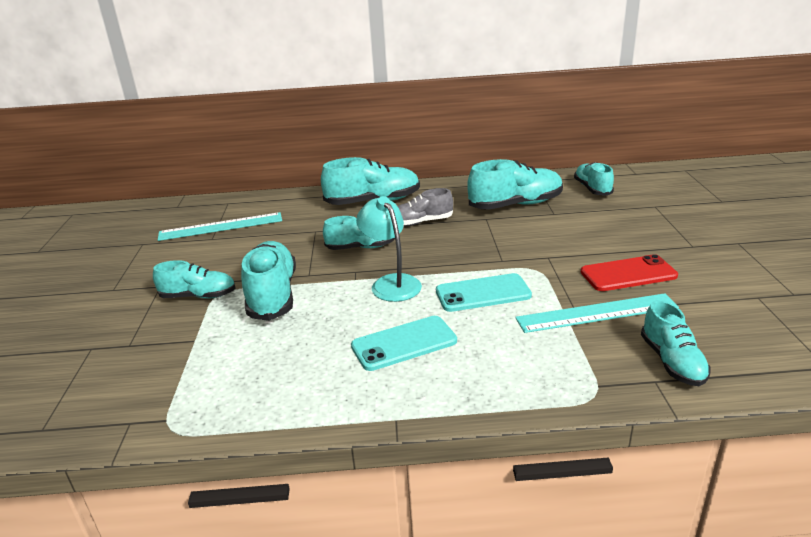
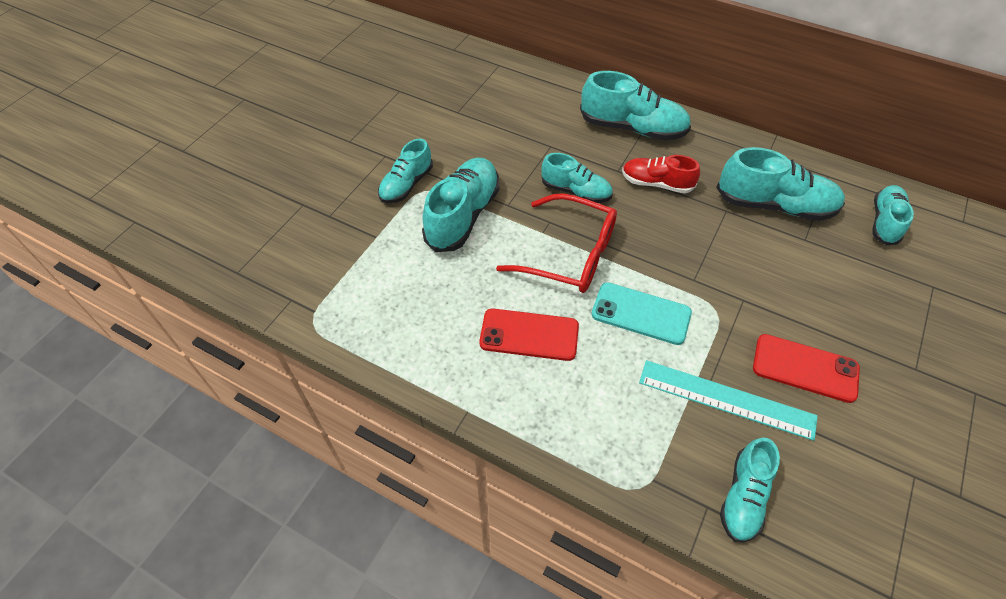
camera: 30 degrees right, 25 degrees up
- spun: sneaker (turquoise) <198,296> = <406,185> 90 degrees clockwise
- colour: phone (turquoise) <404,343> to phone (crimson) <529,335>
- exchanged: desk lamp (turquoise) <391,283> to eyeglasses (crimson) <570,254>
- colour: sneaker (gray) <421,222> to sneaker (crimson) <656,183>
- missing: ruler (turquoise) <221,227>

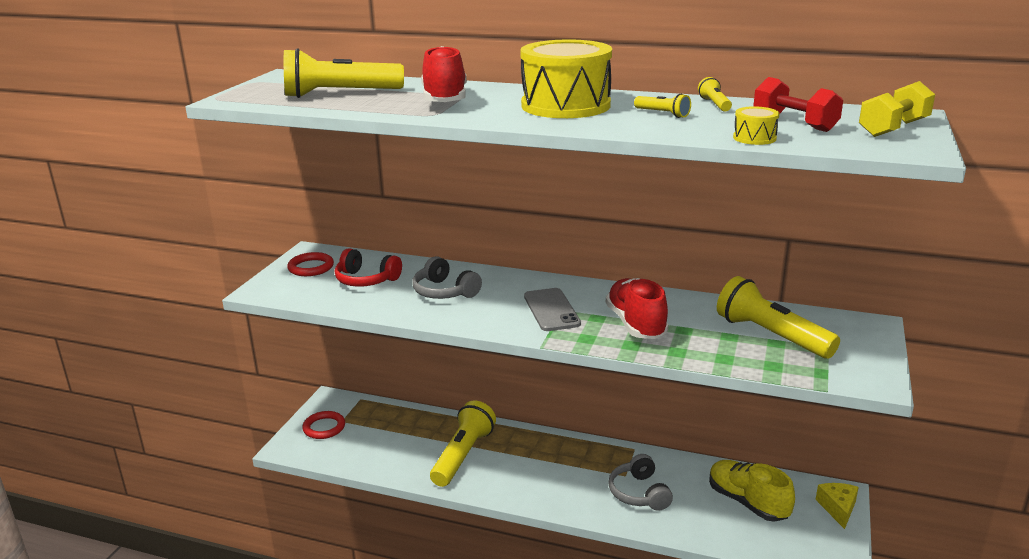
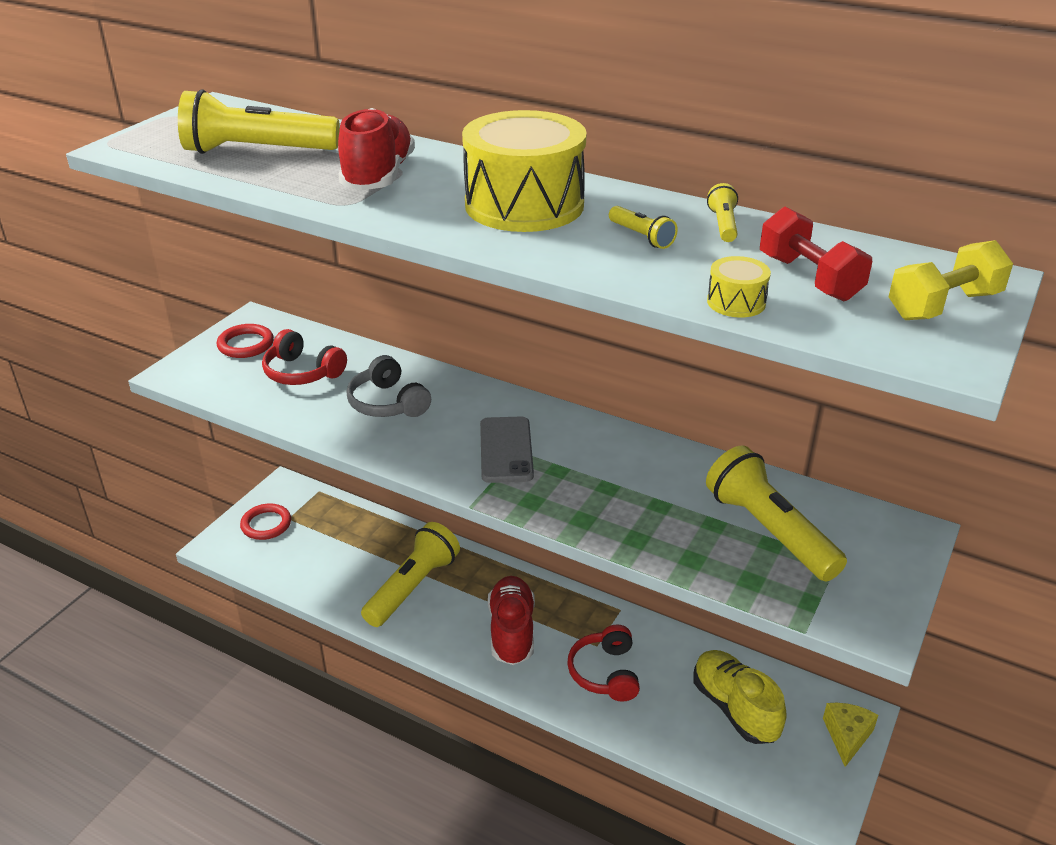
camera: 10 degrees right, 10 degrees up
- relocated: sneaker (crimson) <636,324> to <511,631>
- colour: over-ear headphones (gray) <639,493> to over-ear headphones (crimson) <605,673>

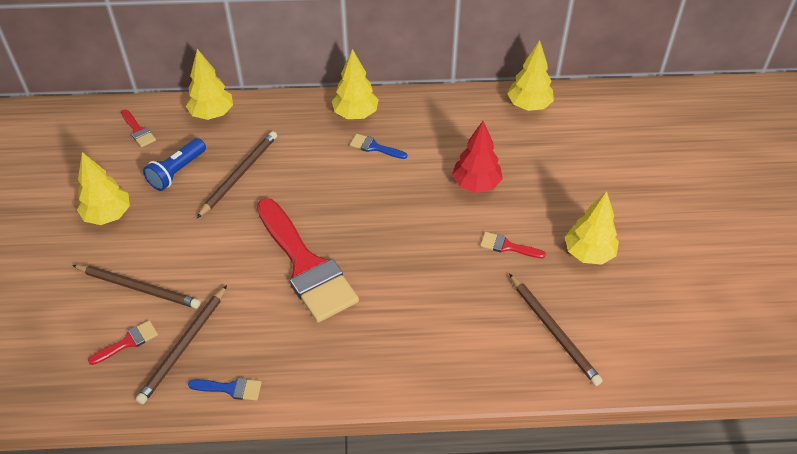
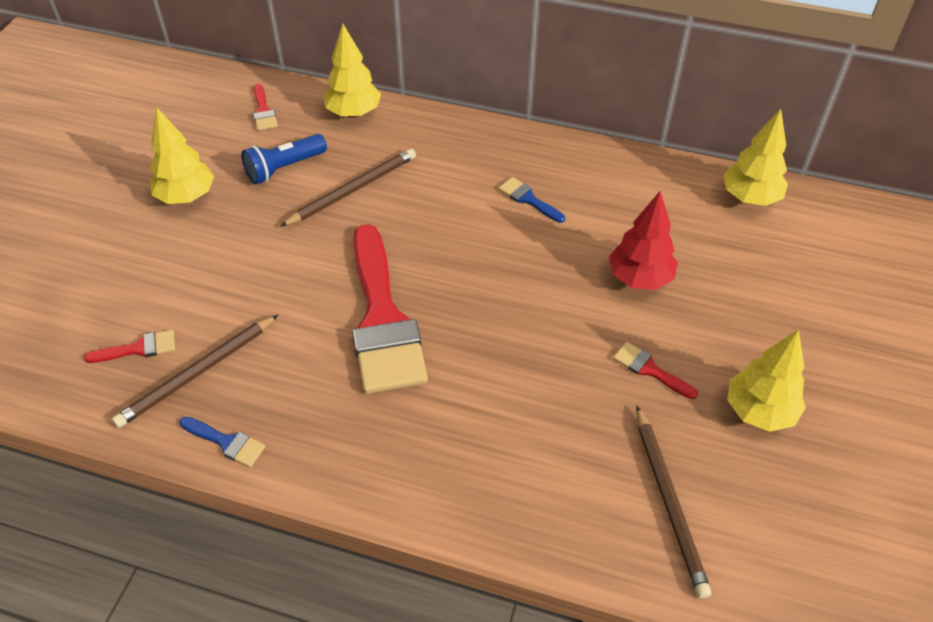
camera: 20 degrees right, 0 degrees up
- missing: pencil (russet) <139,288>
- missing: toy tree (bright yellow) <355,114>

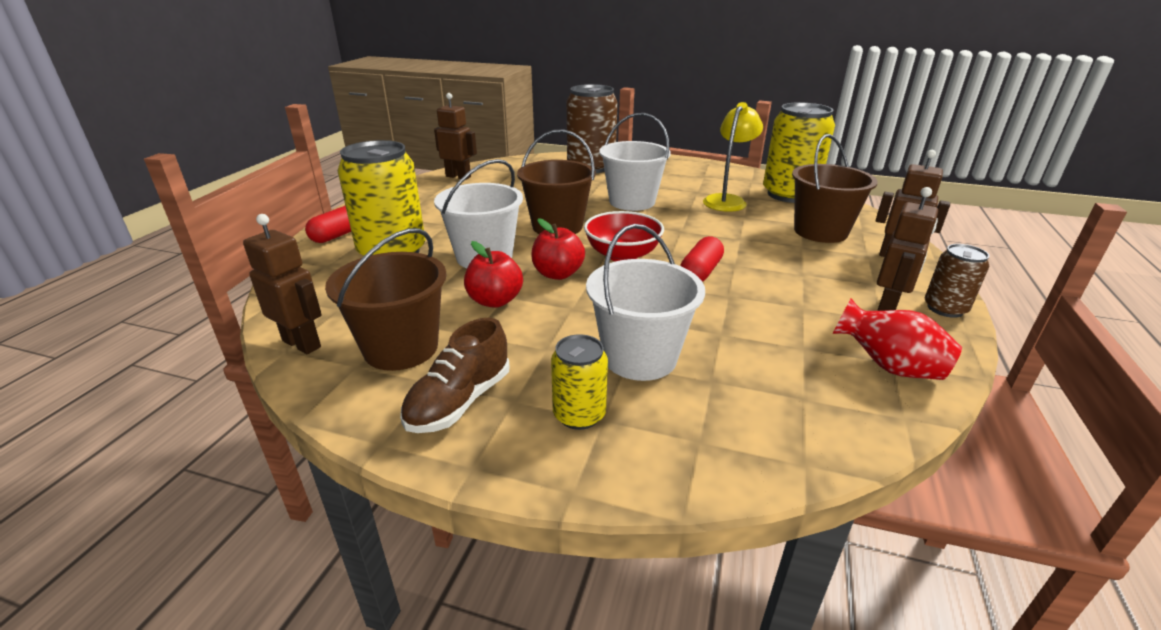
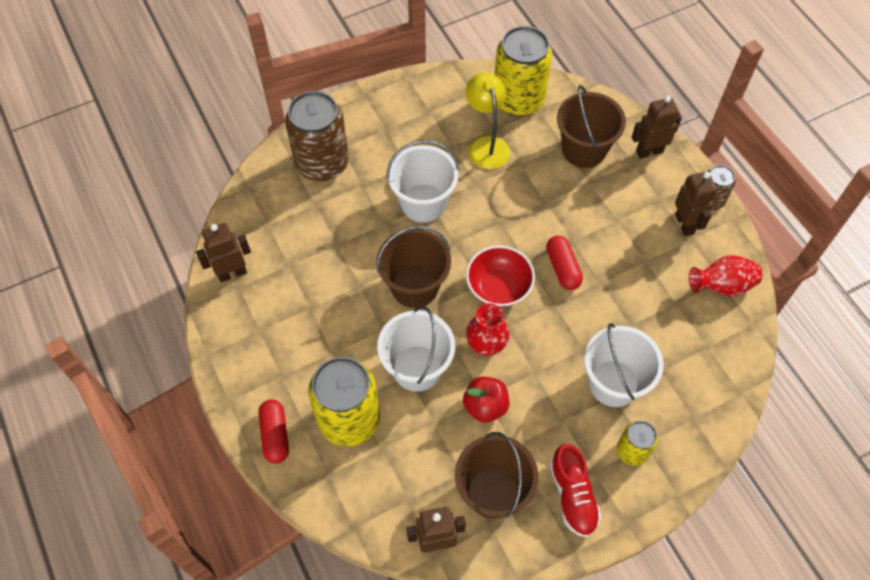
camera: 45 degrees left, 30 degrees up
- exchanged: apple (crimson) <558,274> to tall vase (crimson) <486,345>
- colour: sneaker (russet) <459,401> to sneaker (crimson) <573,496>

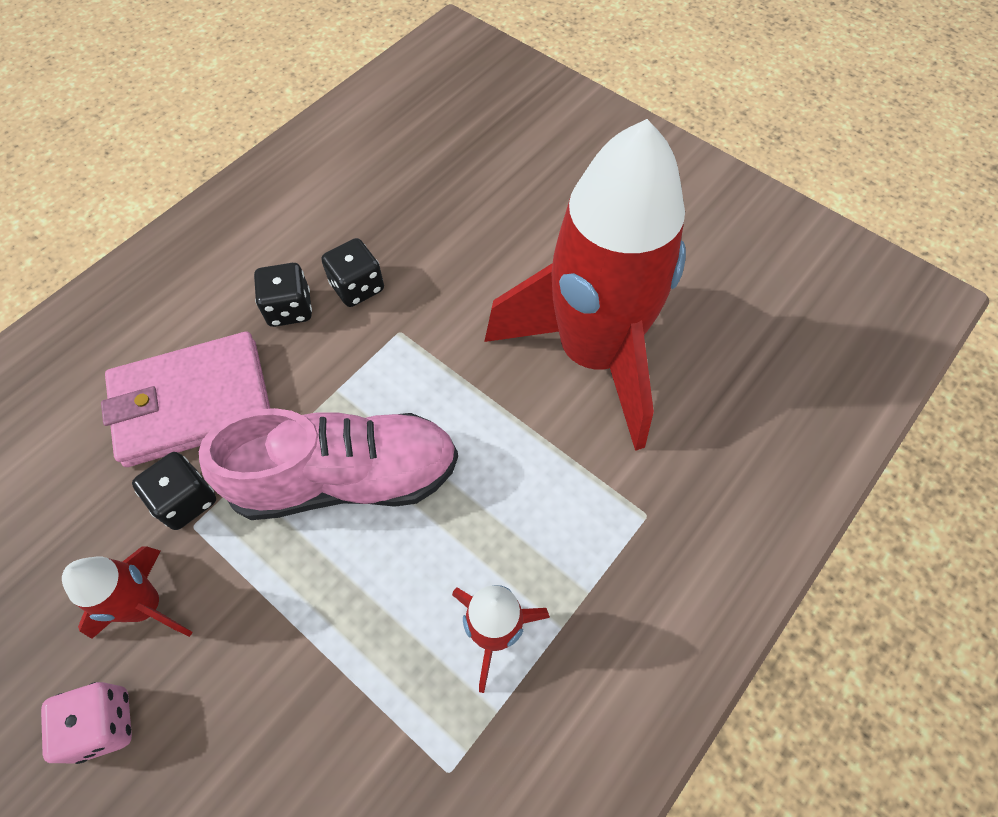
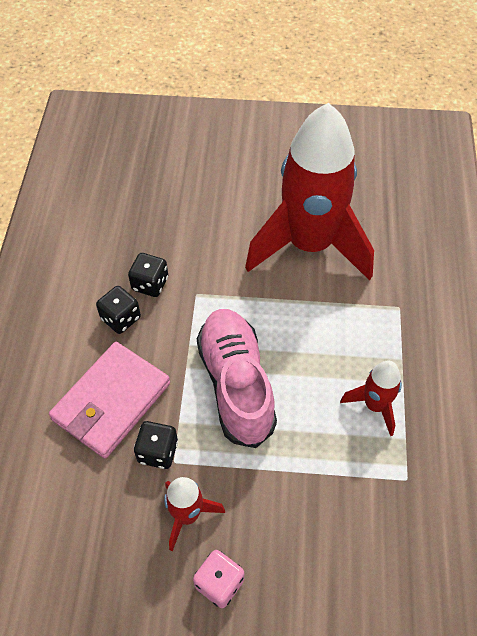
camera: 35 degrees left, 5 degrees down
- spun: sneaker (rosy) <346,478> = <236,384> 60 degrees counterclockwise

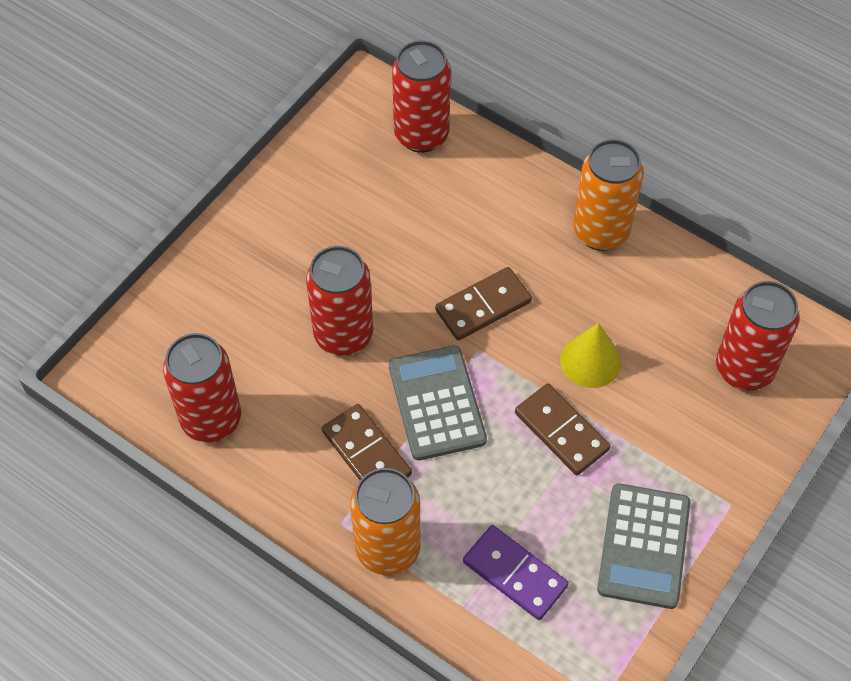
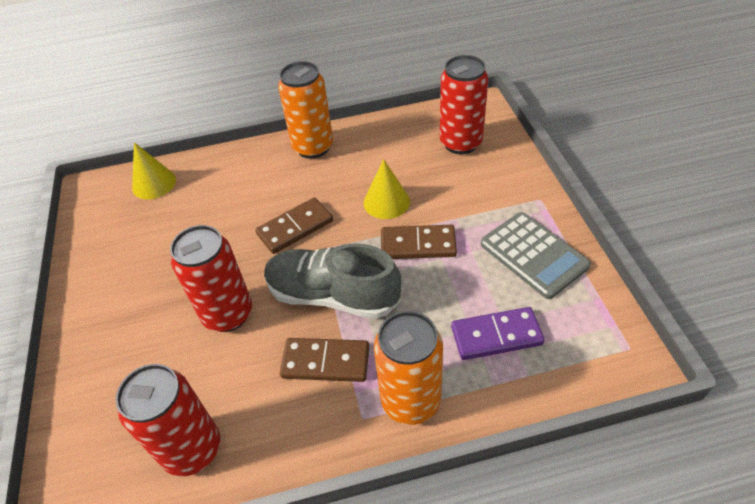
camera: 45 degrees left, 10 degrees down
- exchanged: soda can (crimson) <421,135> to solid cone (bright yellow) <154,183>
- spun: domino (russet) <483,306> = <295,227> 45 degrees clockwise
- exchanged: pocket calculator (gray) <436,403> to sneaker (gray) <332,295>

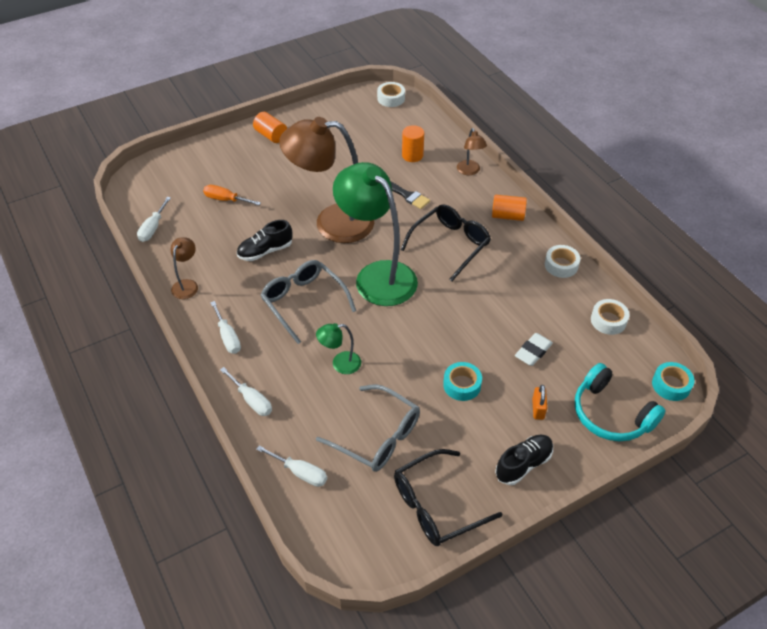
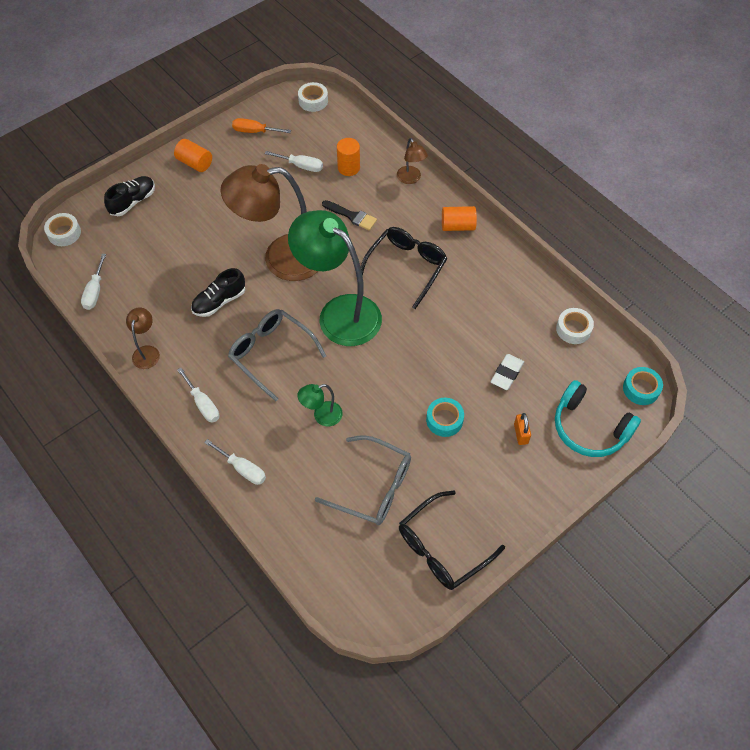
camera: 10 degrees left, 10 degrees up
- relocated: tape (snow-white) <561,265> to <64,233>
- relocated: sneaker (black) <523,464> to <133,202>
- relocated: screwdriver (orange-coloured) <226,200> to <255,131>
- relocated: screwdriver (snow-white) <300,473> to <301,166>

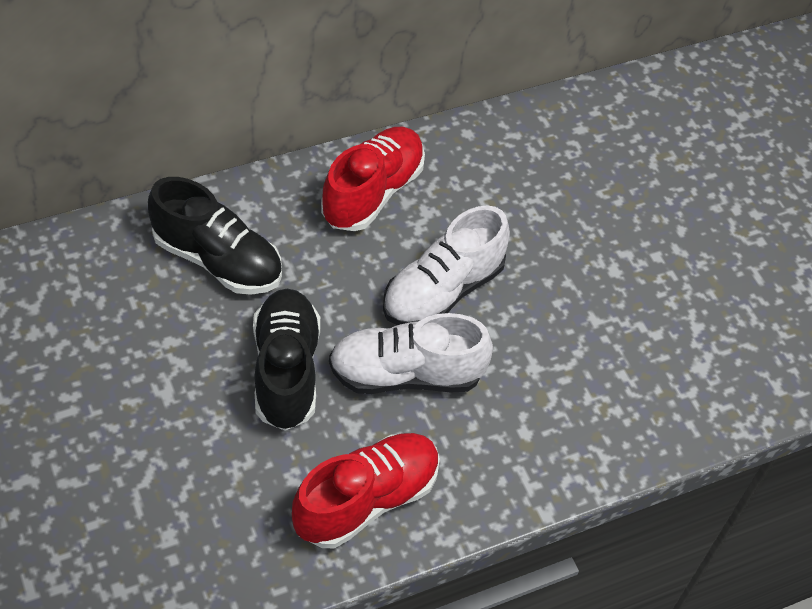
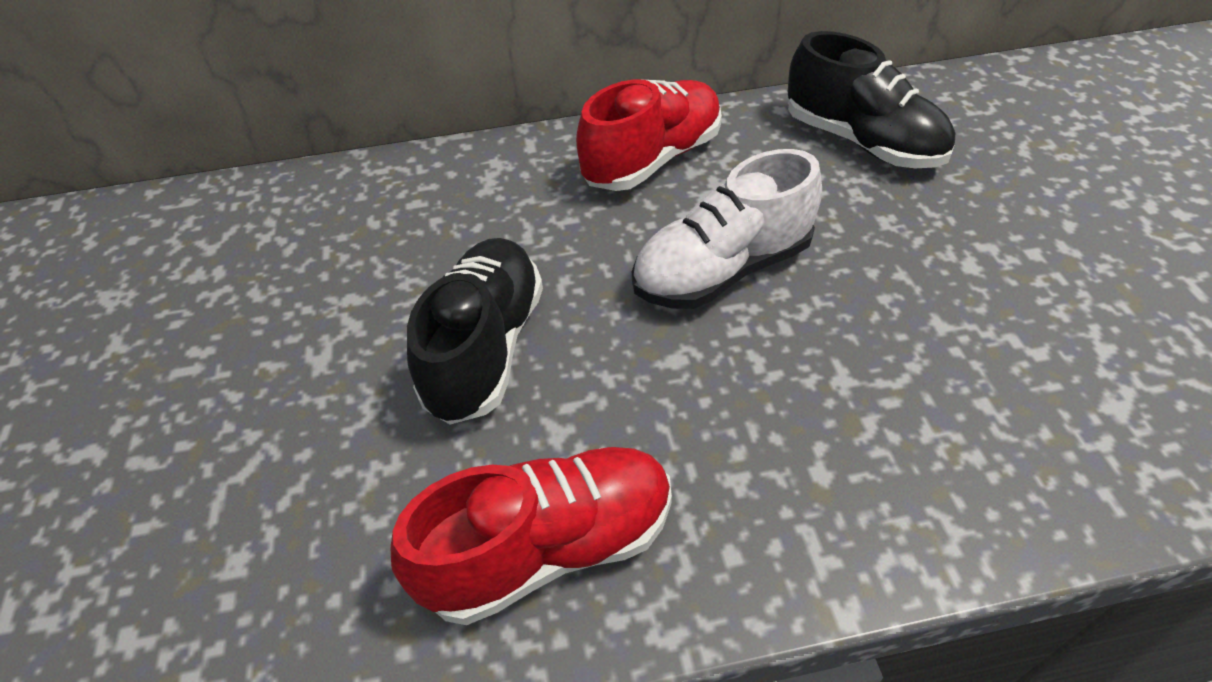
camera: 20 degrees right, 5 degrees down
- relocated: sneaker (black) <218,260> to <861,142>
- missing: sneaker (snow-white) <406,374>

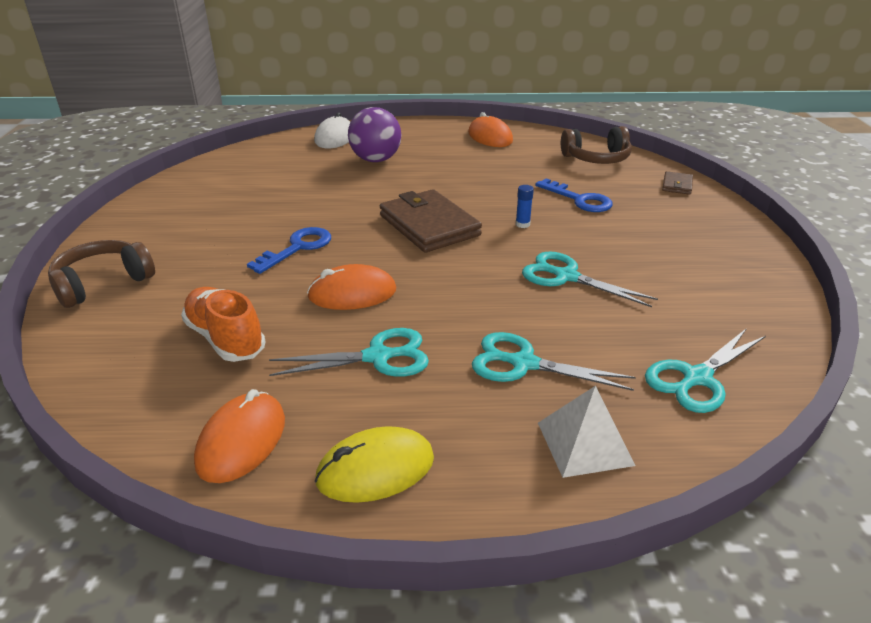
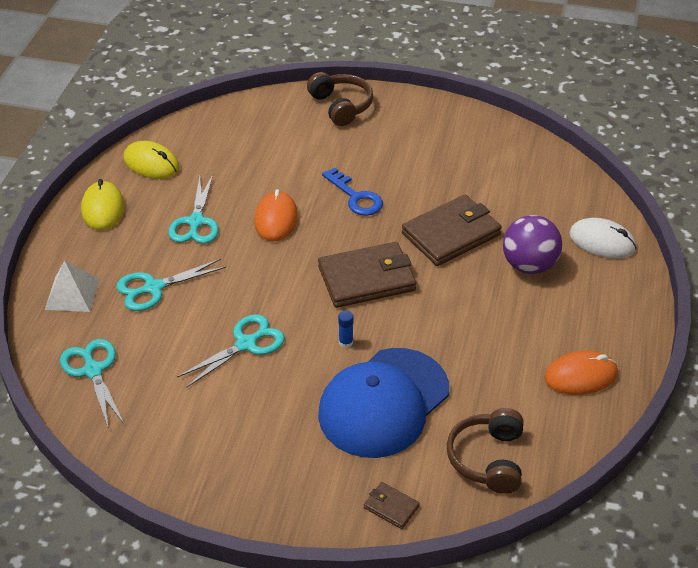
camera: 105 degrees right, 10 degrees up
- spun: pair of scissors (turquoise) <524,363> = <154,288> 150 degrees counterclockwise
- colour: computer mouse (orange-coloured) <241,441> to computer mouse (bright yellow) <151,163>
- exchanged: key (blue) <579,199> to baseball cap (blue) <383,403>
- appeared: billfold (russet) <451,234>
- missing: sneaker (orange-coloured) <225,338>

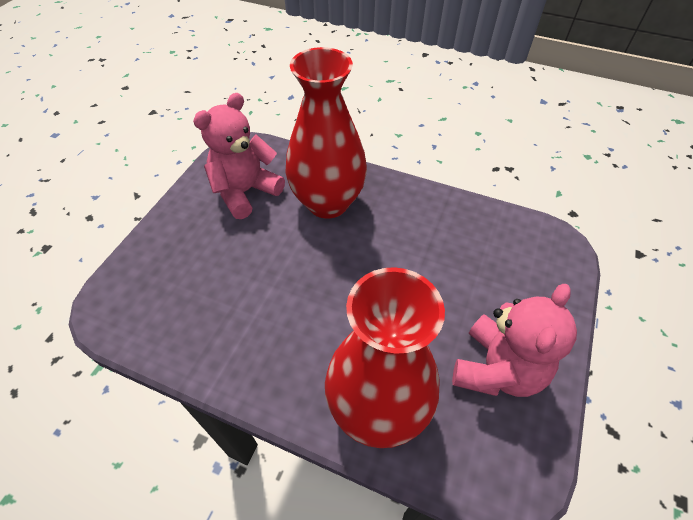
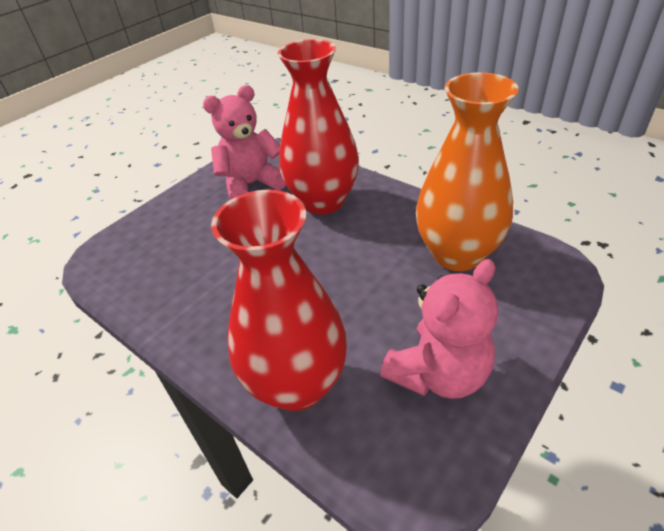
camera: 20 degrees right, 10 degrees down
- appeared: tall vase (orange-coloured) <457,254>

